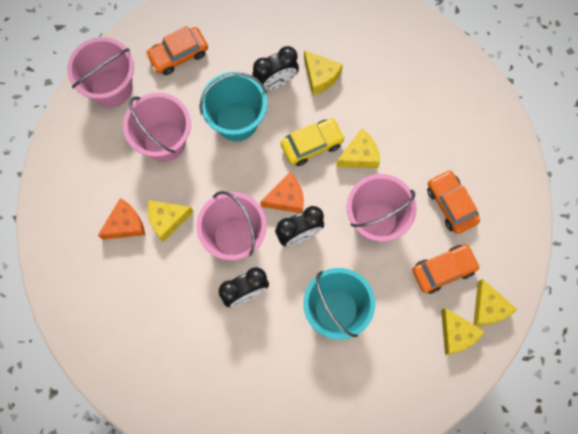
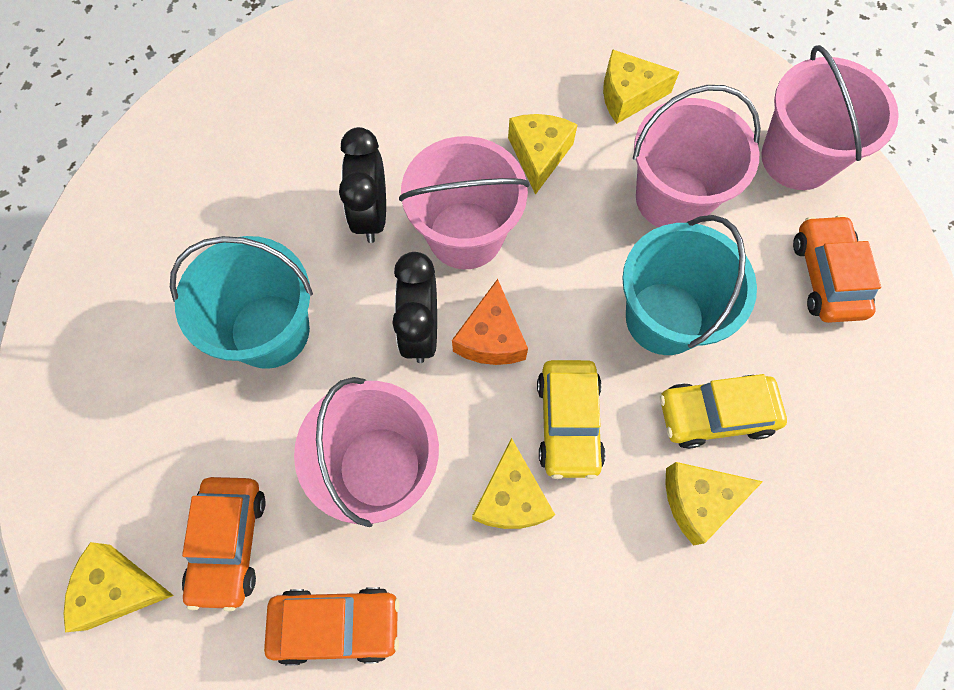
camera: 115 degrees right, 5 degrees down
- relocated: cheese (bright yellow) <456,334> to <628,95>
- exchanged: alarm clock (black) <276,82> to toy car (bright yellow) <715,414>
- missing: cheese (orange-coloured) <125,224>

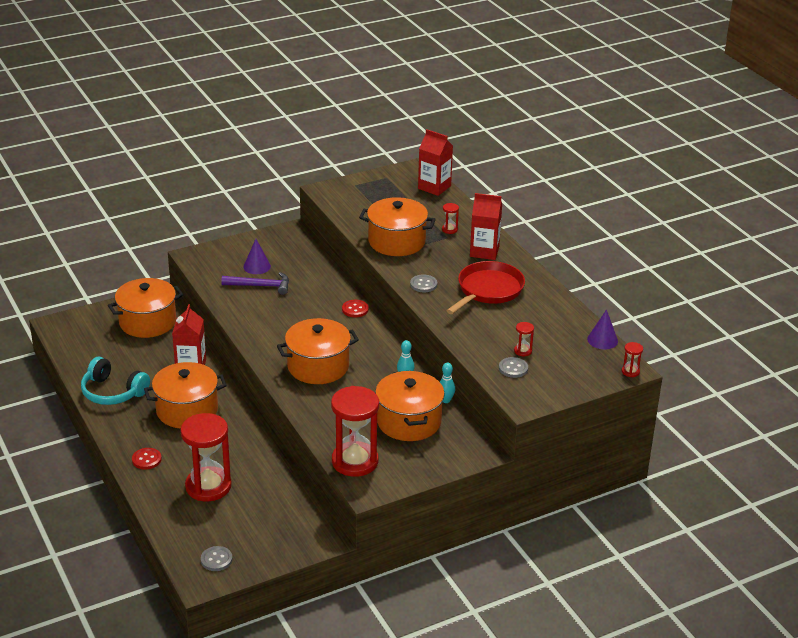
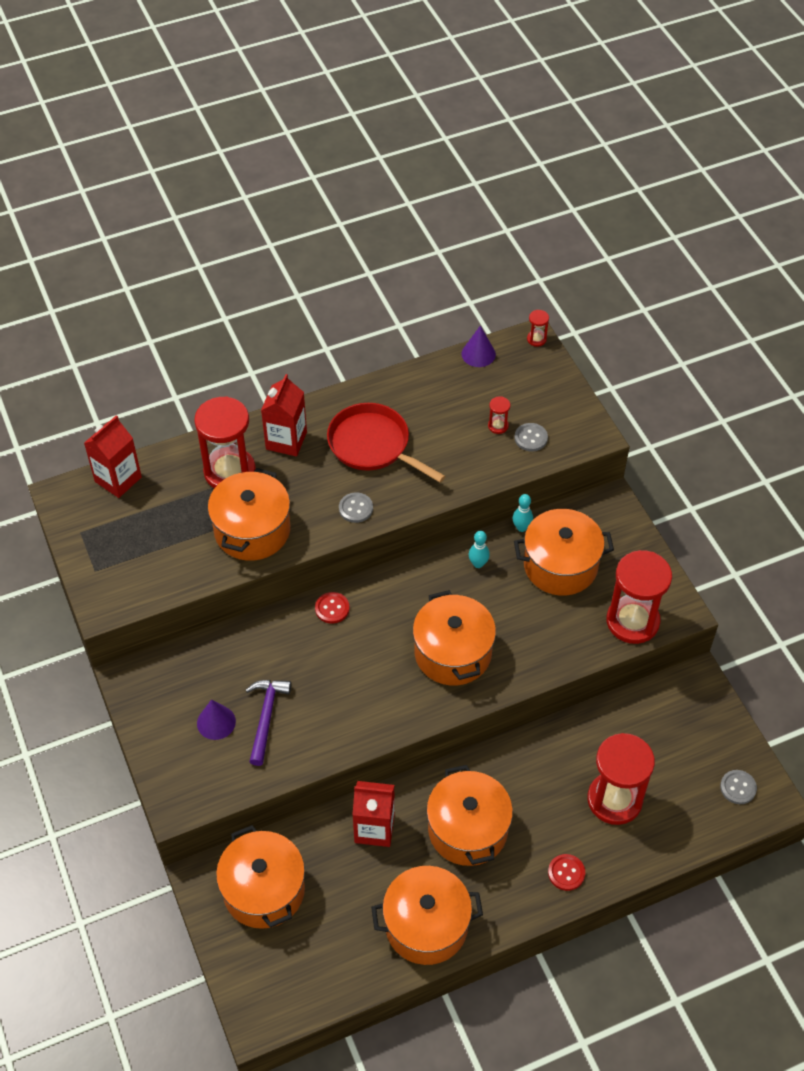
camera: 85 degrees left, 20 degrees up
- size: hourglass (crimson) <449,229> = <229,471> x2.47
- exchanged: over-ear headphones (turquoise) <112,392> to cooking pot (orange-coloured) <426,925>

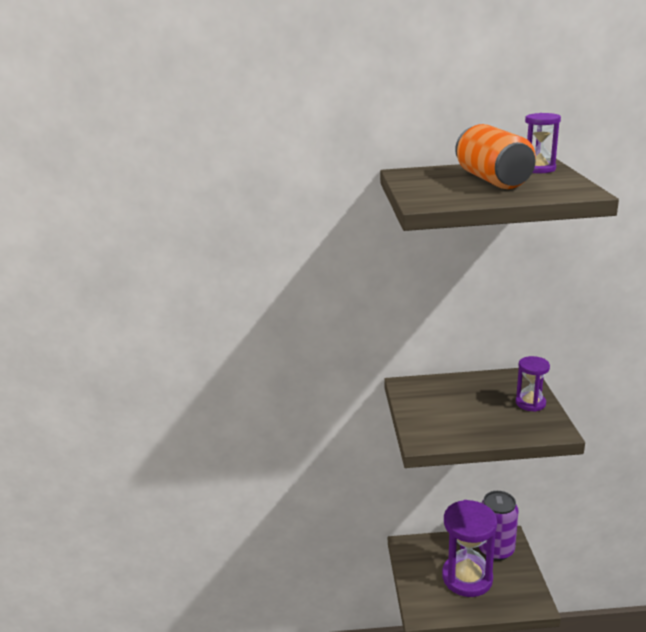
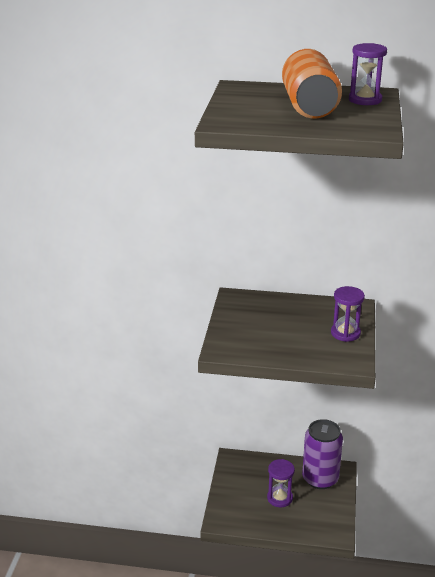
camera: 10 degrees right, 5 degrees up
- size: hourglass (purple) <467,577> = <279,498> x0.52

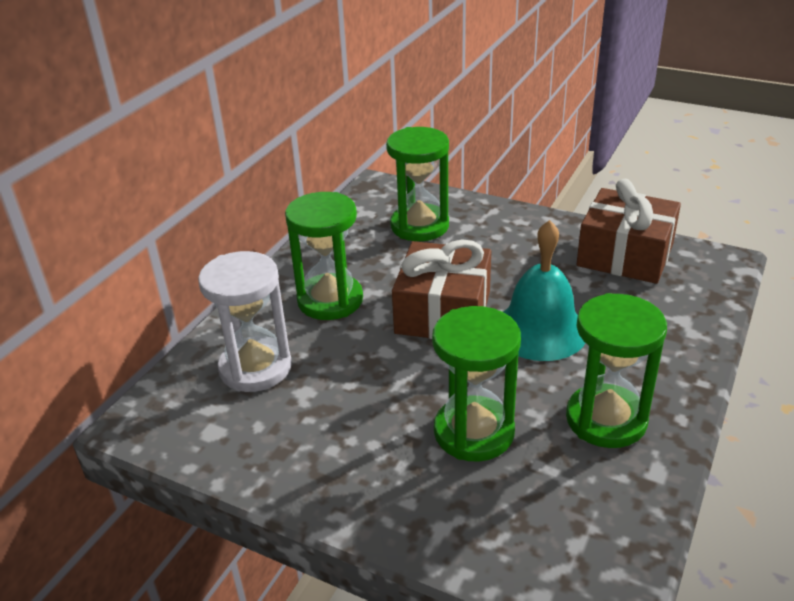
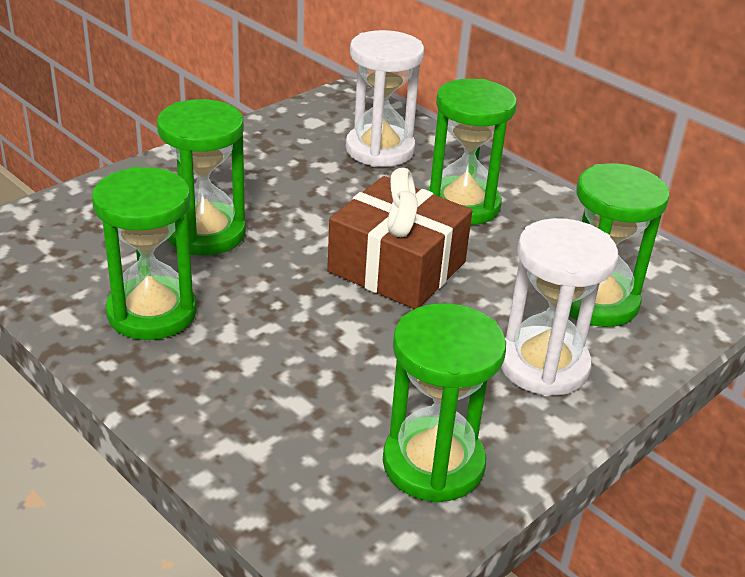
camera: 105 degrees right, 0 degrees up
- exchanged: wrapped gift (russet) <625,255> to hourglass (leaf-green) <433,464>
- appeared: hourglass (snow-white) <543,365>
- missing: school bell (turquoise) <540,330>

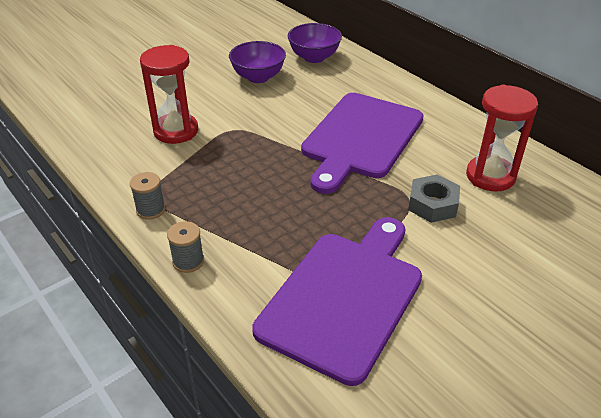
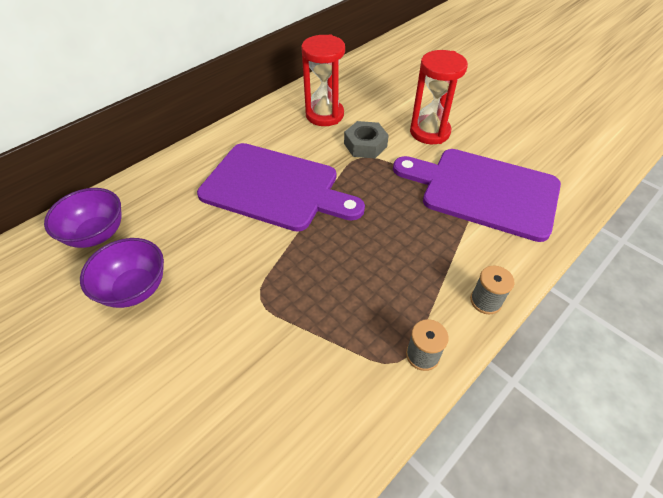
camera: 95 degrees left, 10 degrees up
- relocated: hourglass (crimson) <176,131> to <429,132>

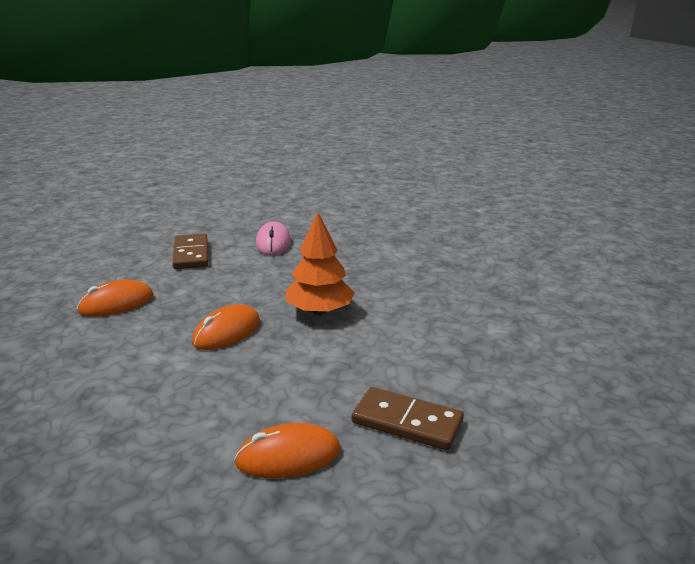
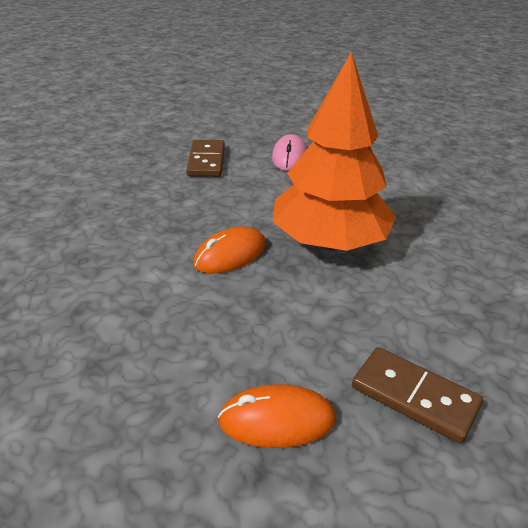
camera: 10 degrees right, 10 degrees up
- size: toy tree (orange-coloured) <320,311> = <329,242> x1.63
- missing: computer mouse (orange-coloured) <116,303>

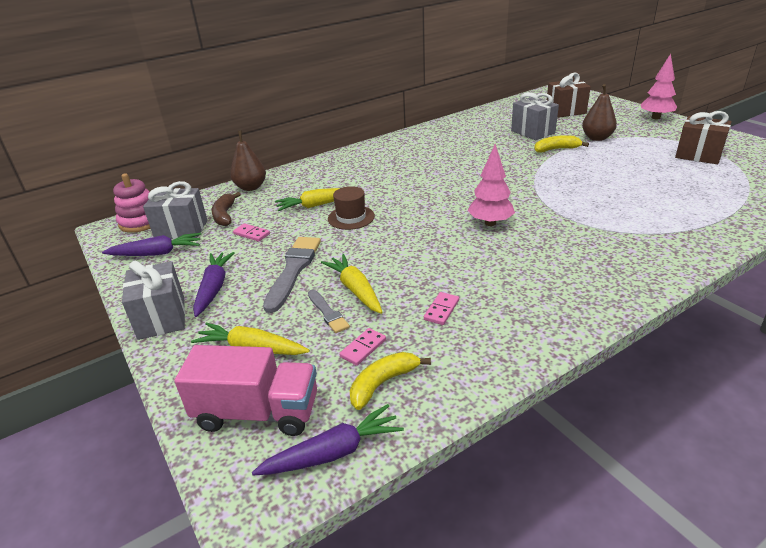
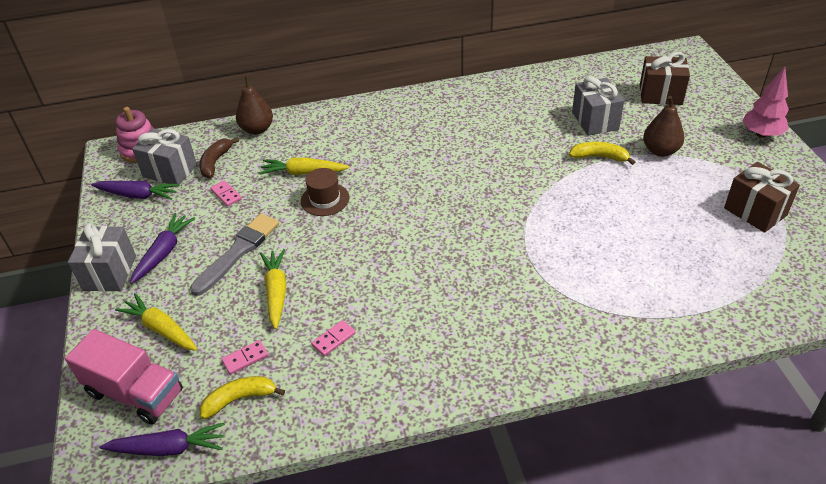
camera: 20 degrees right, 10 degrees up
- missing: paint brush (gray) <327,313>
- missing: toy tree (rosy) <490,223>

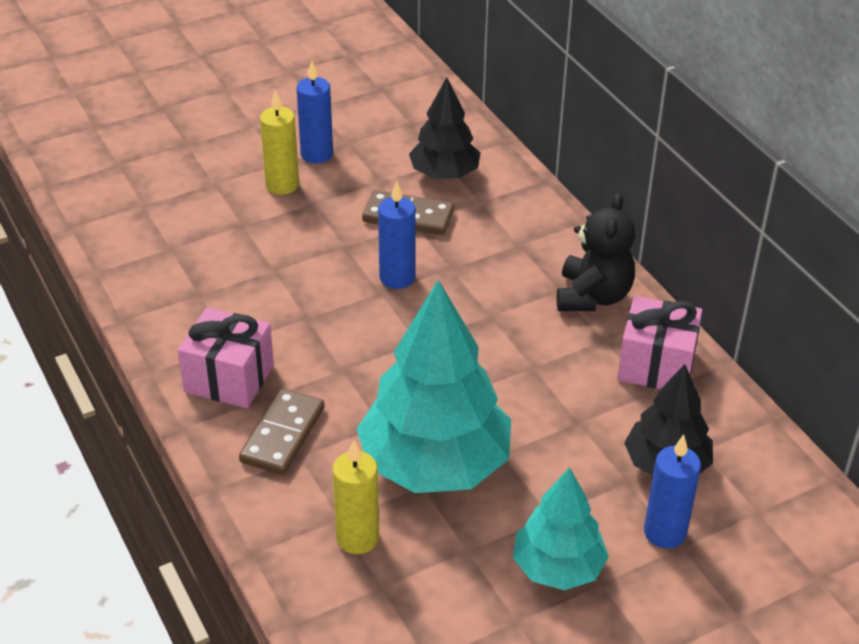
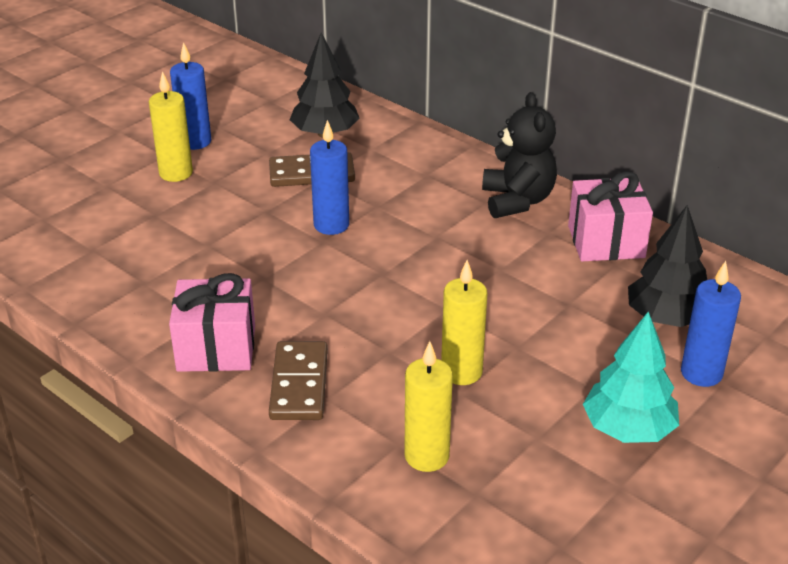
camera: 20 degrees left, 5 degrees down
- exchanged: toy tree (turquoise) <435,464> to candle (bright yellow) <461,372>

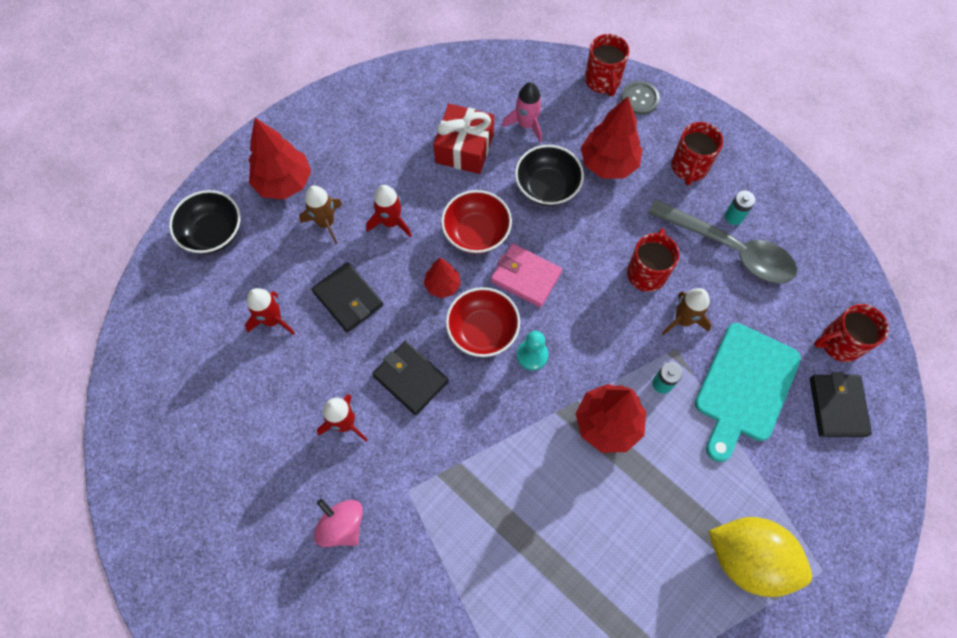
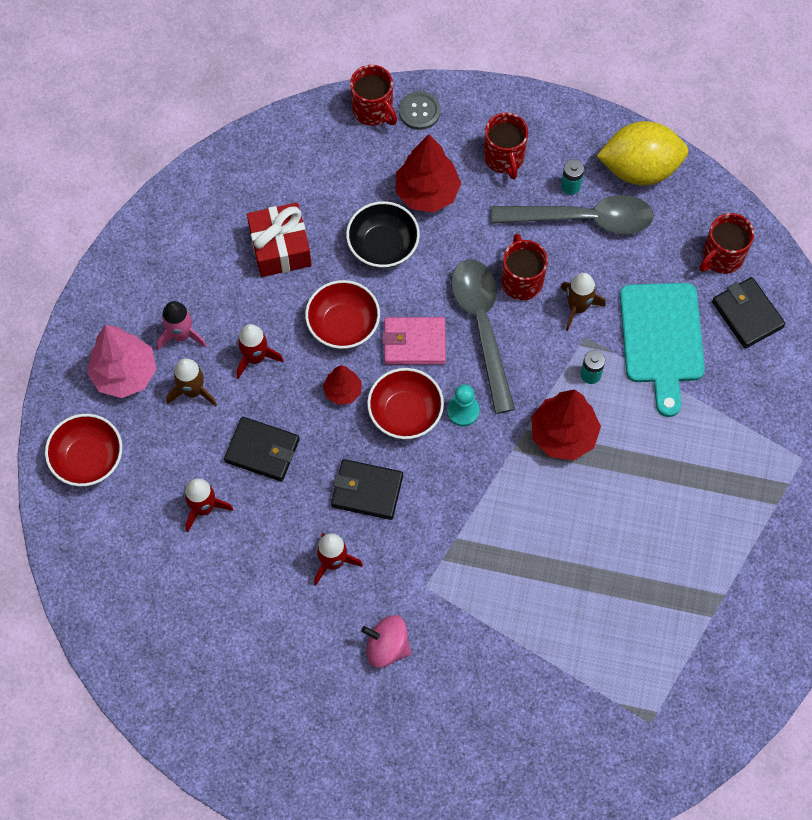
camera: 30 degrees left, 0 degrees up
- colour: serving bowl (black) <213,233> to serving bowl (crimson) <88,459>
- colour: toy tree (crimson) <284,183> to toy tree (rosy) <124,374>
- relocated: toy rocket (rosy) <526,124> to <181,335>
- appeared: spoon (gray) <482,326>
- relocated: toy lemon (bright yellow) <748,558> to <639,169>

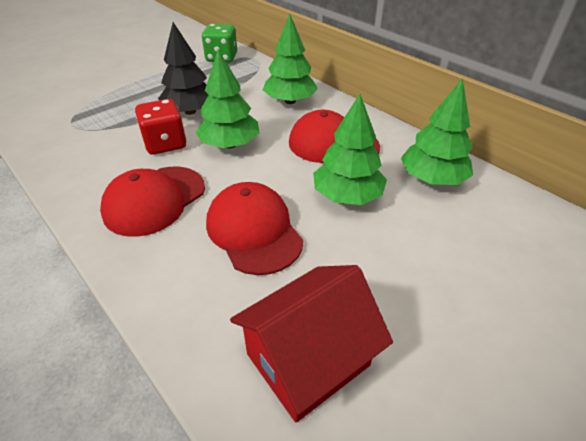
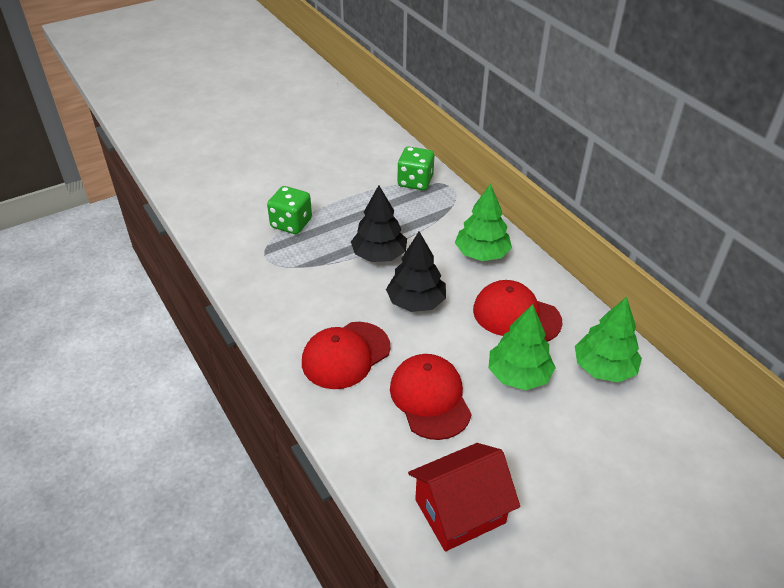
camera: 10 degrees right, 0 degrees up
- appeared: dice (leaf-green) <291,223>
- colour: toy tree (leaf-green) <230,144> to toy tree (black) <416,302>
- missing: dice (crimson) <165,144>

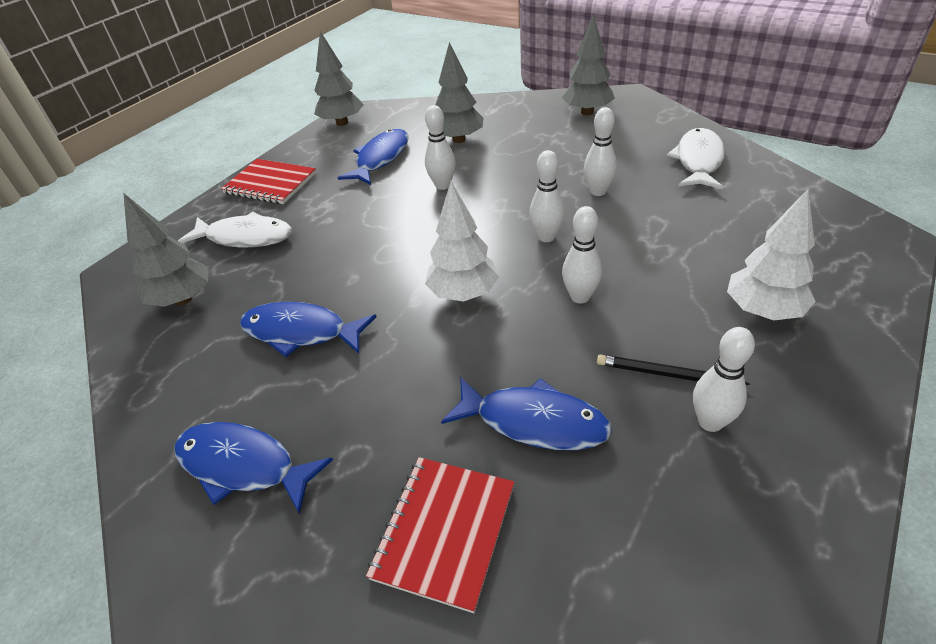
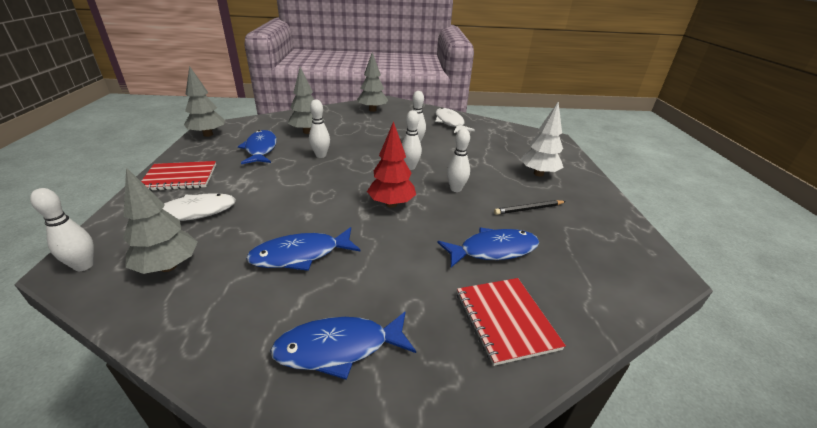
camera: 40 degrees left, 10 degrees down
- relocated: skittle (snow-white) <710,422> to <84,266>
- colour: toy tree (snow-white) <463,293> to toy tree (crimson) <391,204>

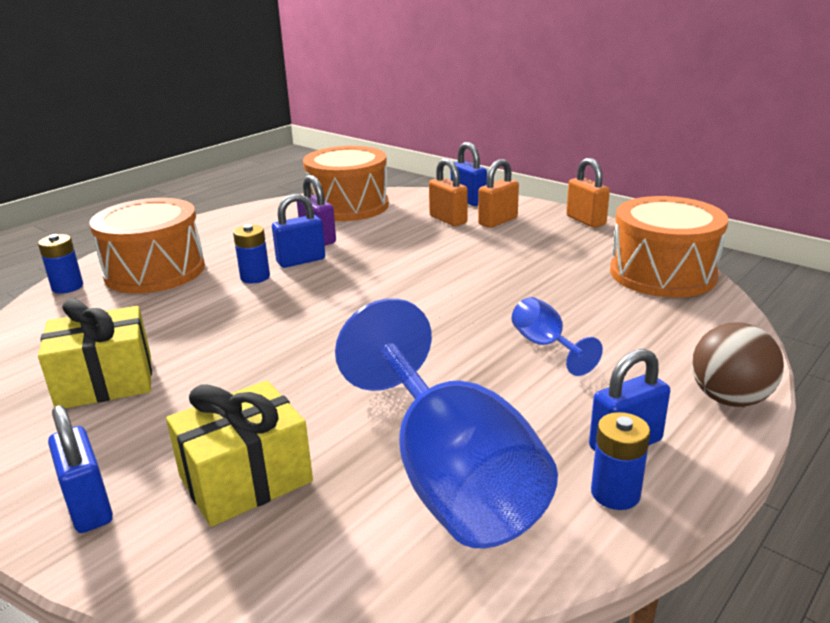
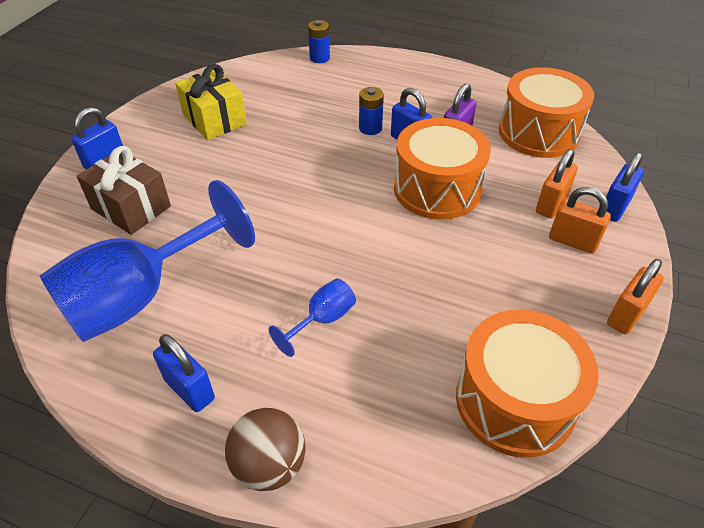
camera: 70 degrees right, 20 degrees up
- colour: wrapped gift (bright yellow) <245,479> to wrapped gift (russet) <131,207>
- relocated: drum (orange-coloured) <155,271> to <437,189>
- missing: battery (blue) <615,493>

